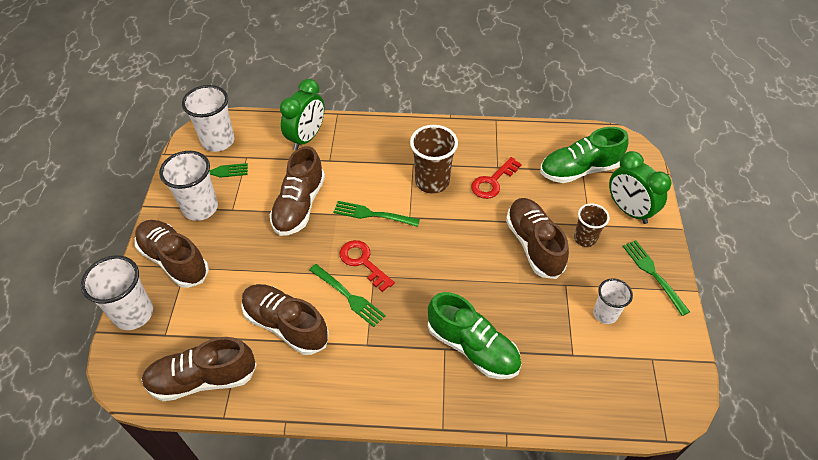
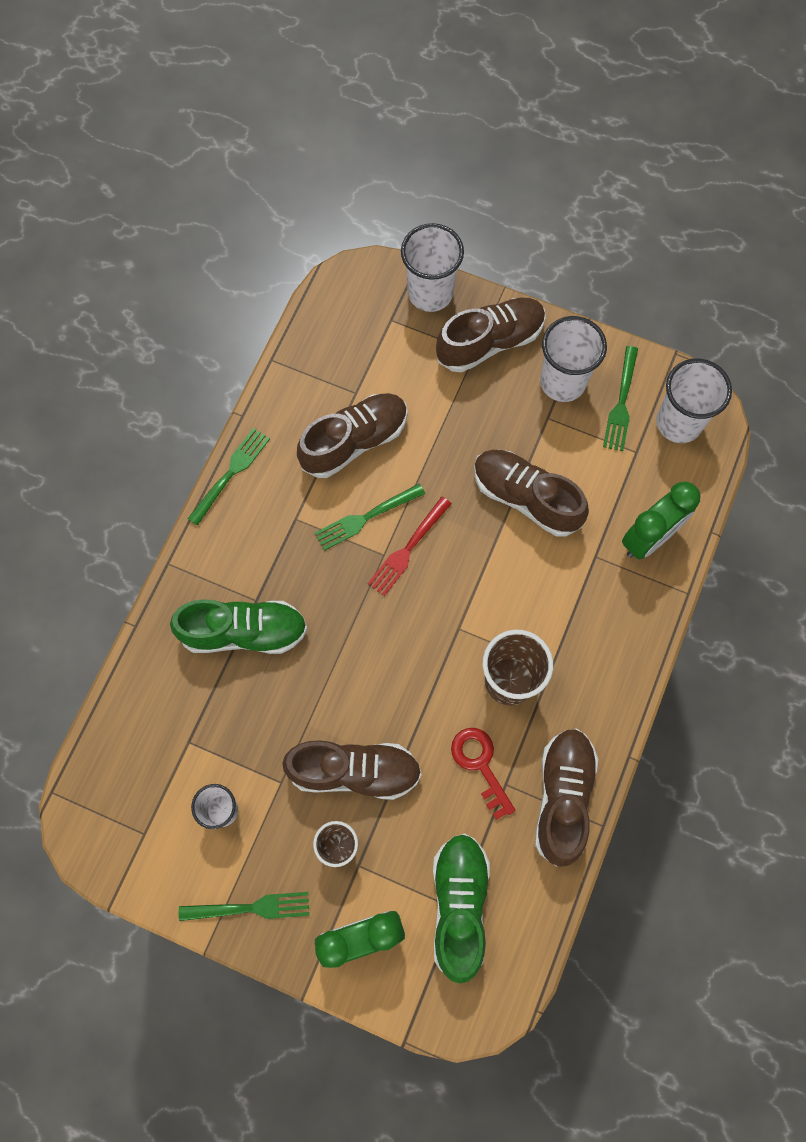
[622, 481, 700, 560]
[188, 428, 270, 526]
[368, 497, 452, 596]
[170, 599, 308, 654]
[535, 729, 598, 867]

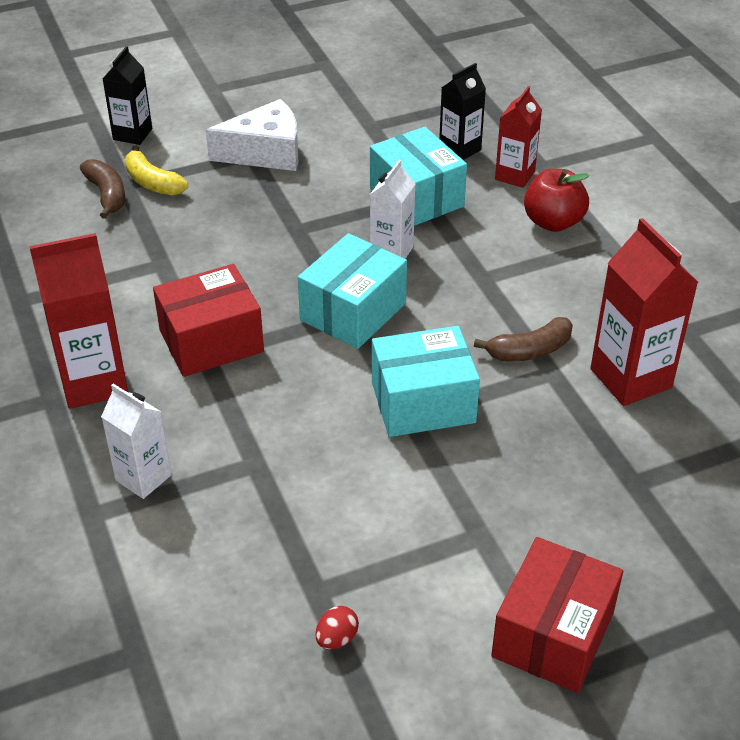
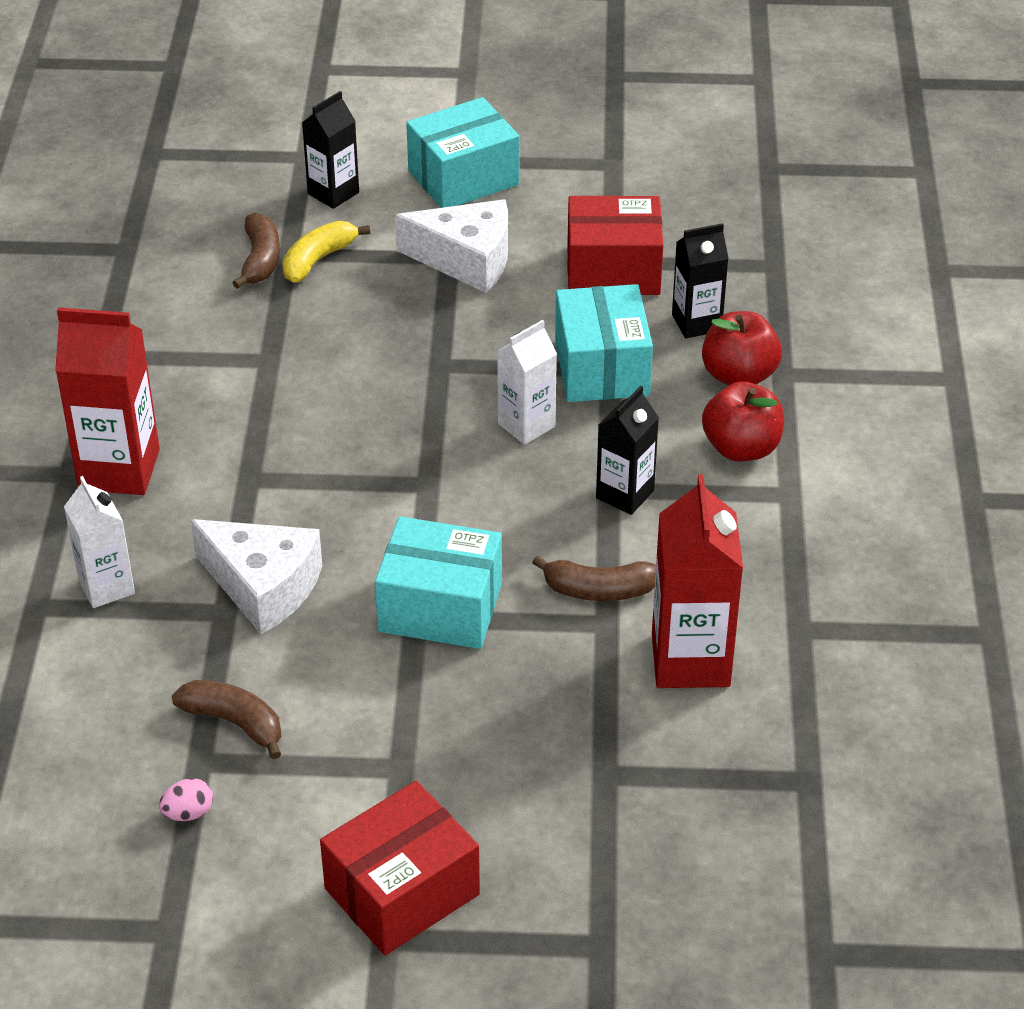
[702, 311, 782, 385]
[282, 221, 370, 283]
[406, 97, 520, 208]
[567, 196, 663, 295]
[159, 778, 213, 821]
[596, 386, 659, 515]
[190, 519, 322, 634]
[172, 680, 281, 759]

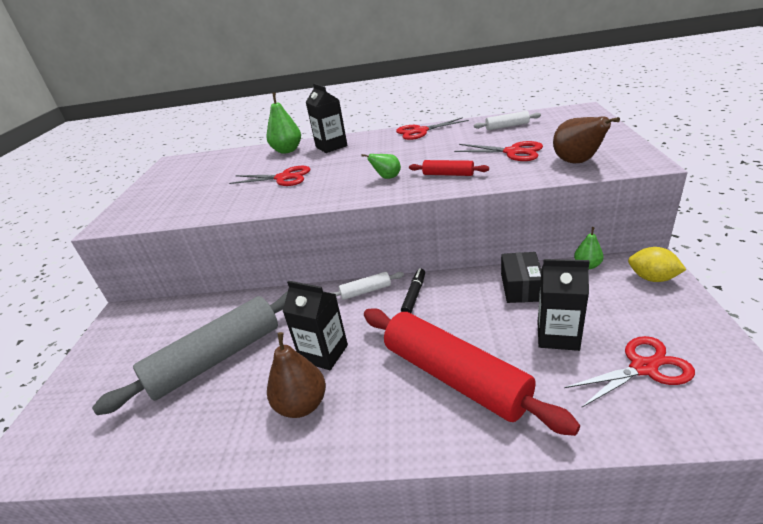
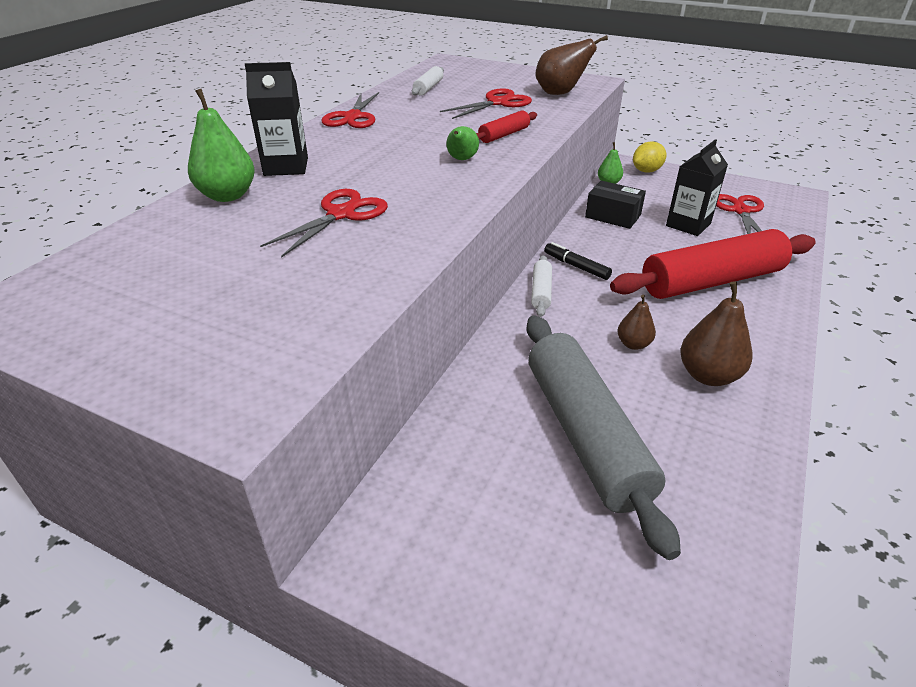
[617, 295, 656, 350]

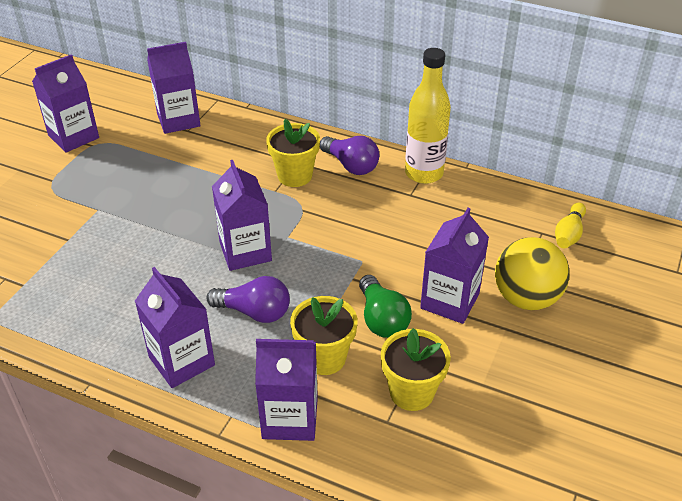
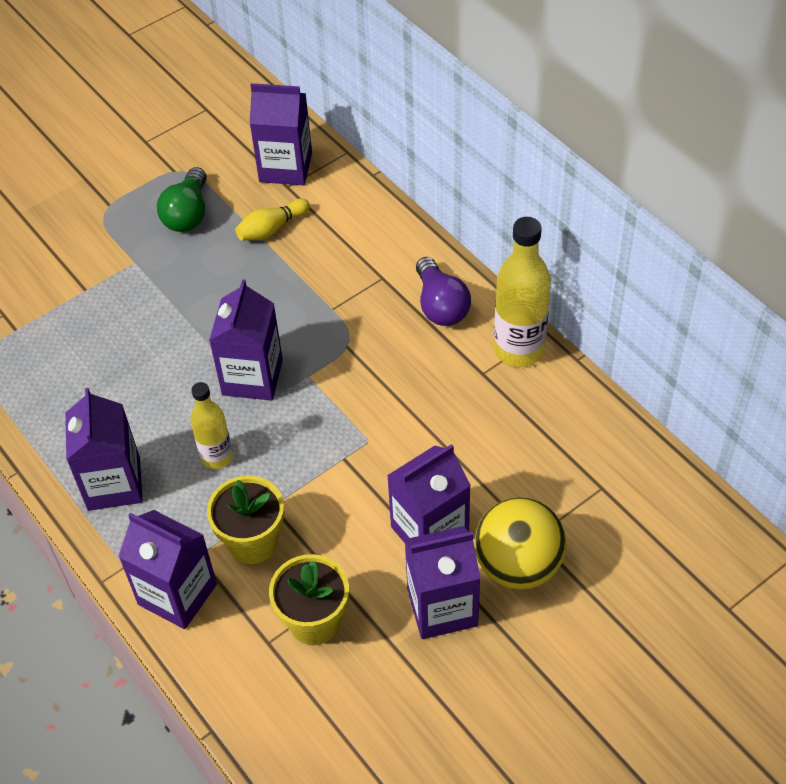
[405, 526, 481, 639]
[266, 119, 320, 187] (first image)
[235, 198, 310, 241]
[157, 167, 207, 232]
[190, 382, 233, 469]

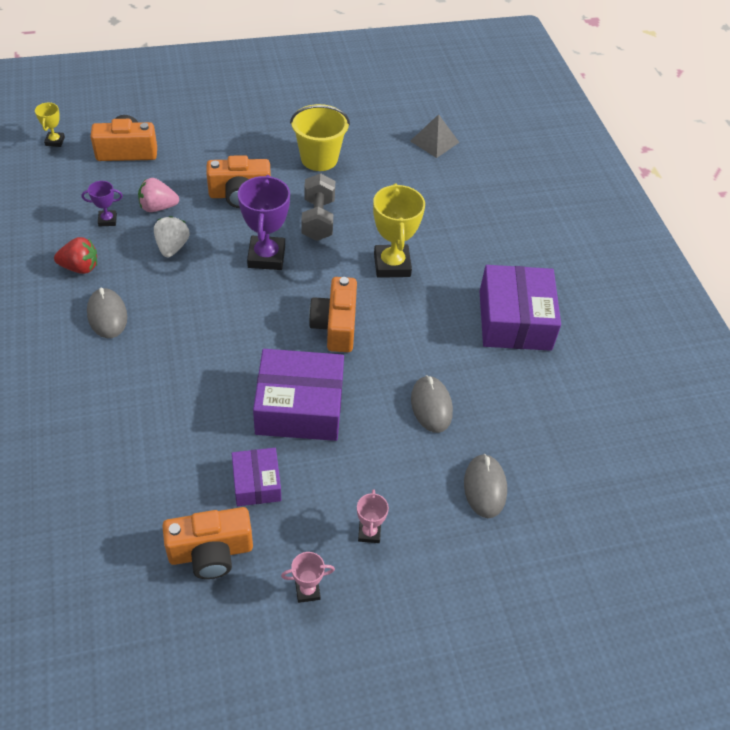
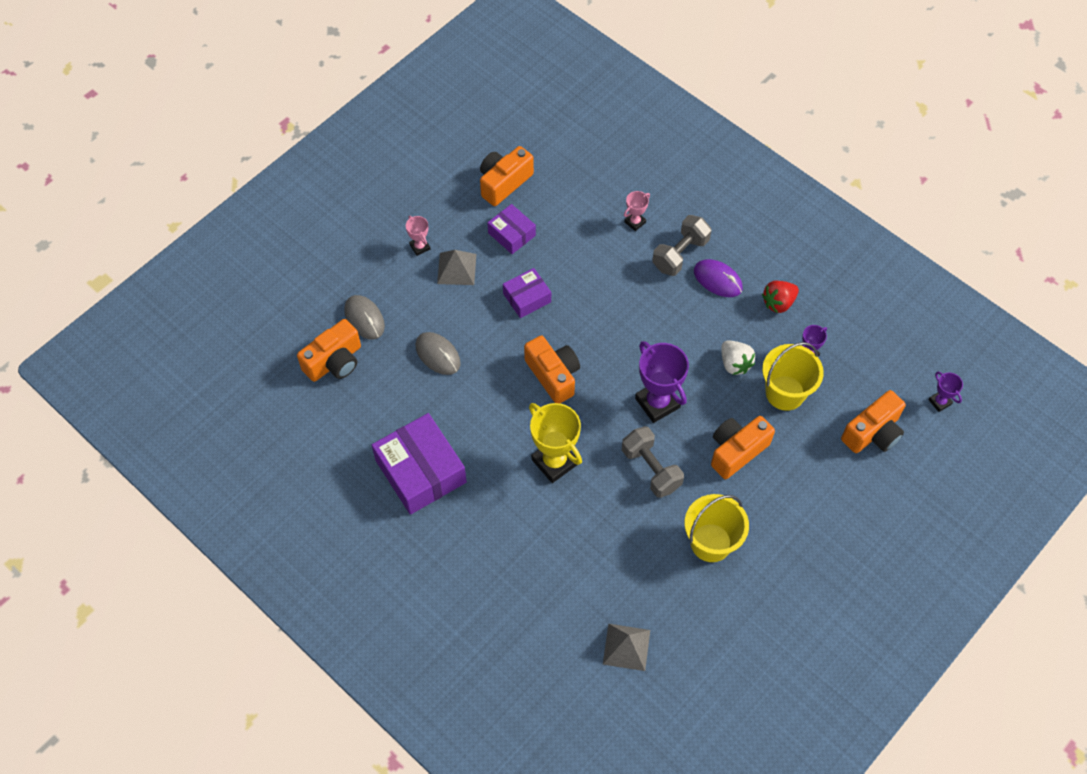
[929, 371, 963, 412]
[762, 342, 824, 411]
[694, 259, 743, 297]
[503, 268, 551, 318]
[624, 191, 650, 231]
[652, 215, 712, 276]
[437, 250, 476, 285]
[297, 319, 361, 382]

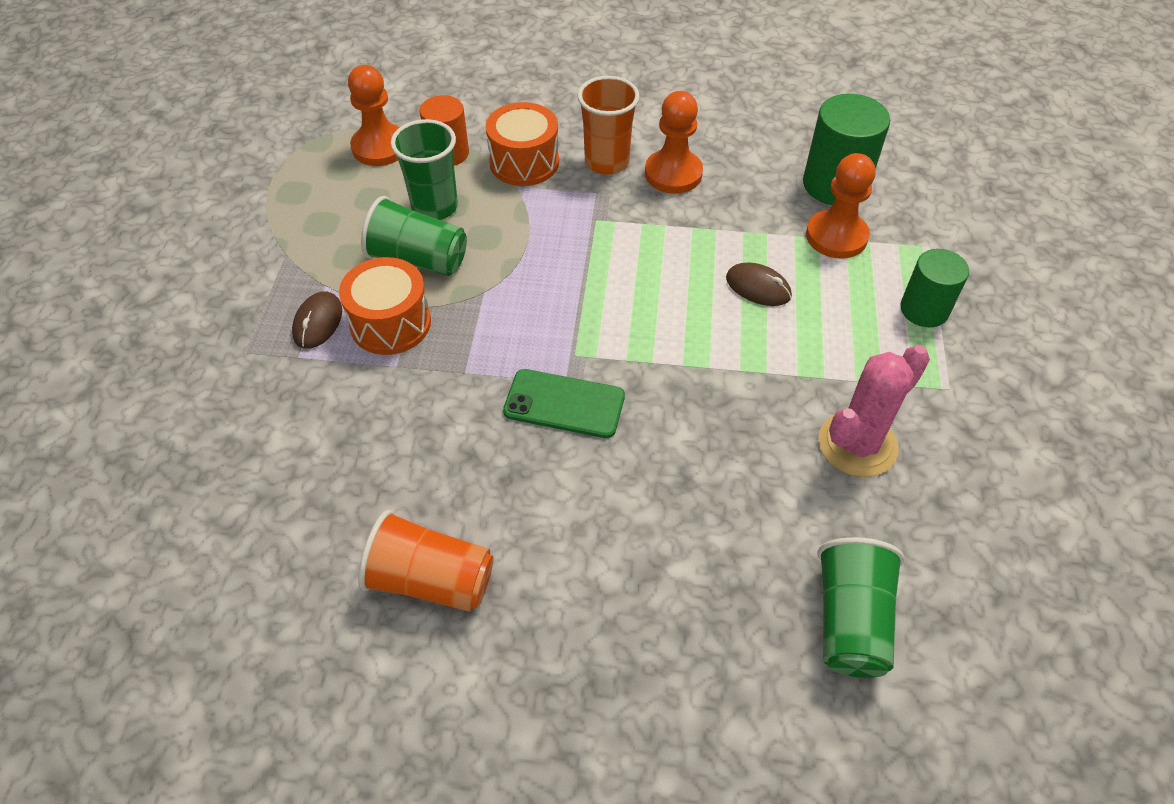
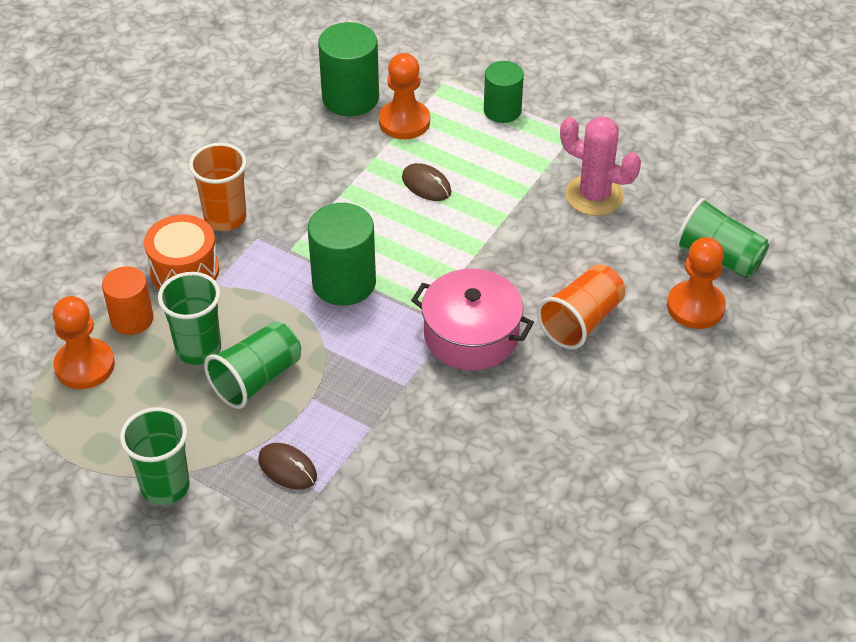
[667, 237, 726, 329]
[339, 257, 431, 355] (first image)
[402, 163, 451, 201]
[560, 116, 641, 216]
[411, 269, 534, 370]
[537, 264, 626, 349]
[308, 203, 376, 306]
[120, 407, 190, 505]

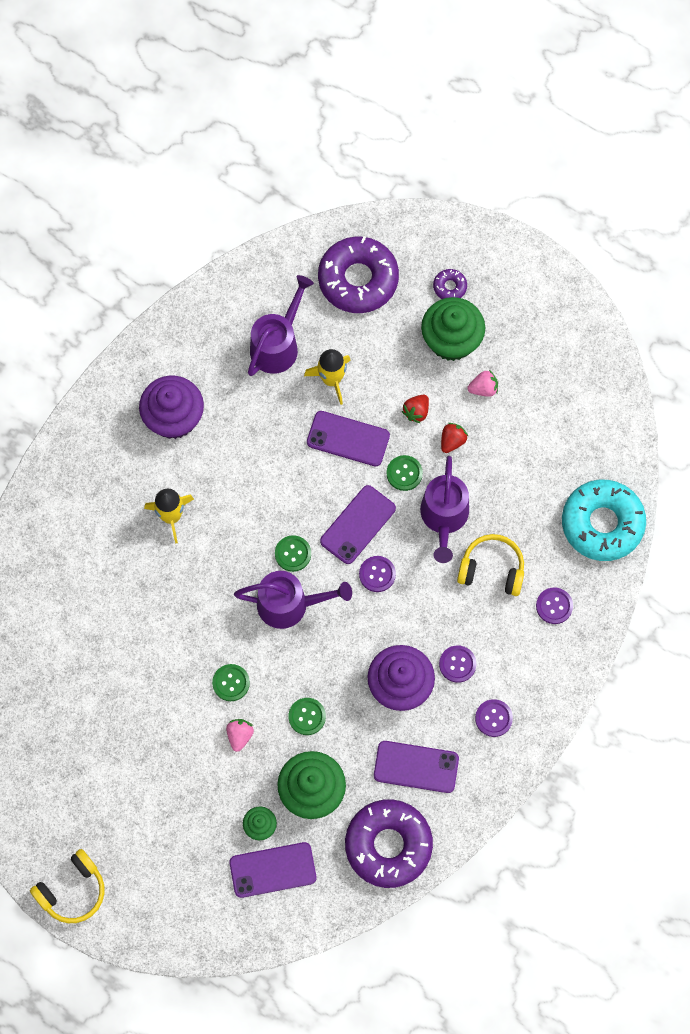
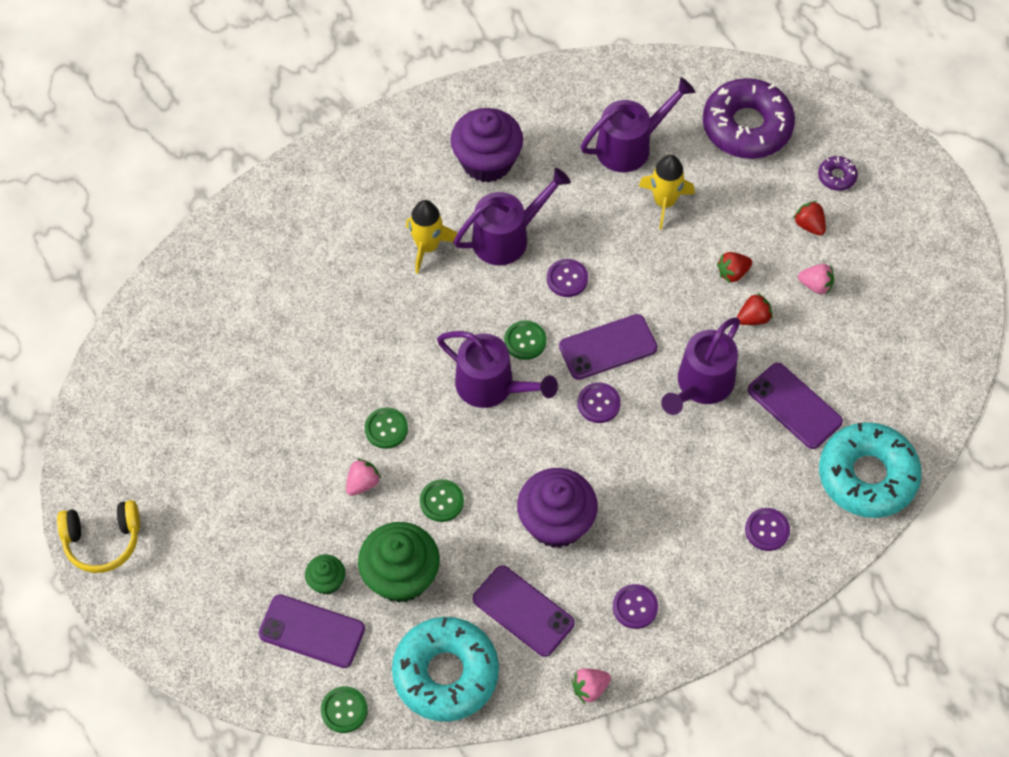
[793, 201, 826, 236]
[748, 363, 843, 449]
[321, 686, 368, 733]
[457, 534, 524, 596] (first image)
[547, 259, 588, 297]
[392, 617, 499, 722]
[454, 168, 571, 265]
[571, 668, 611, 704]

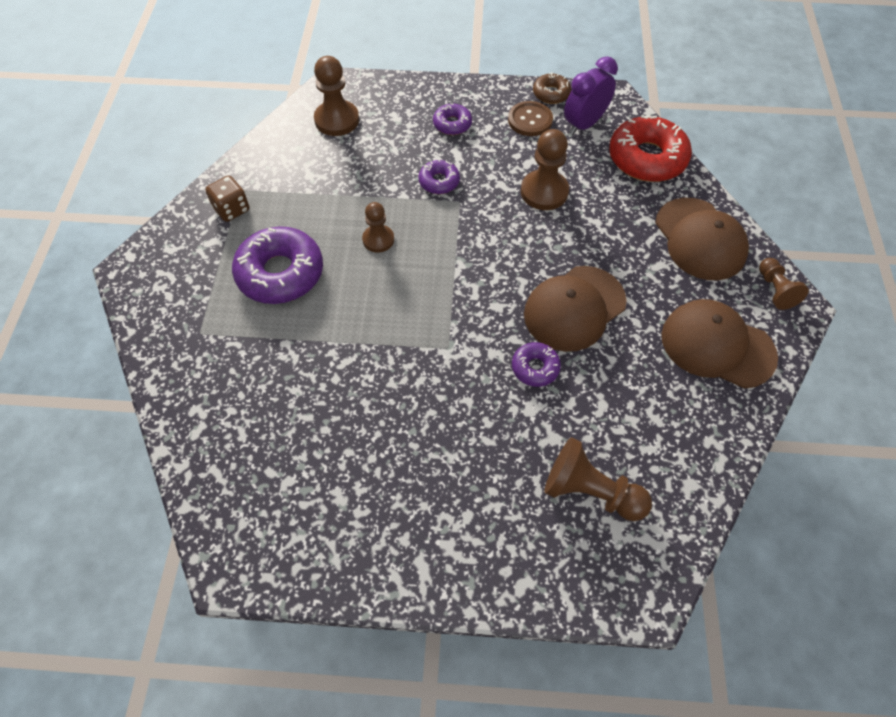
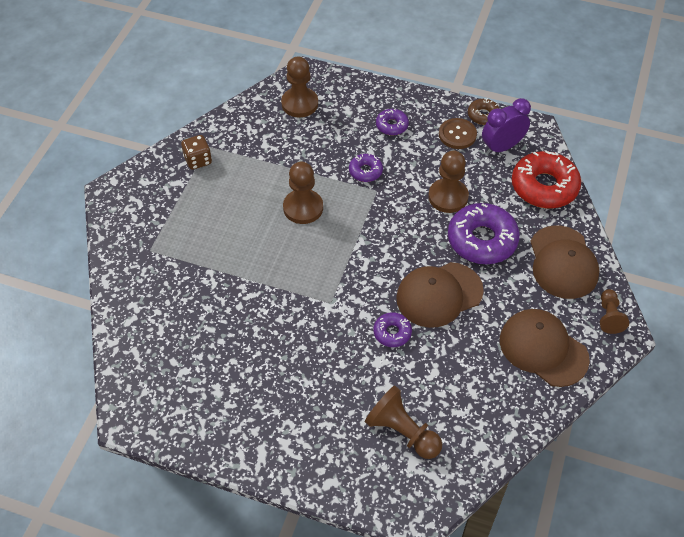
[283, 162, 323, 224]
[448, 203, 520, 264]

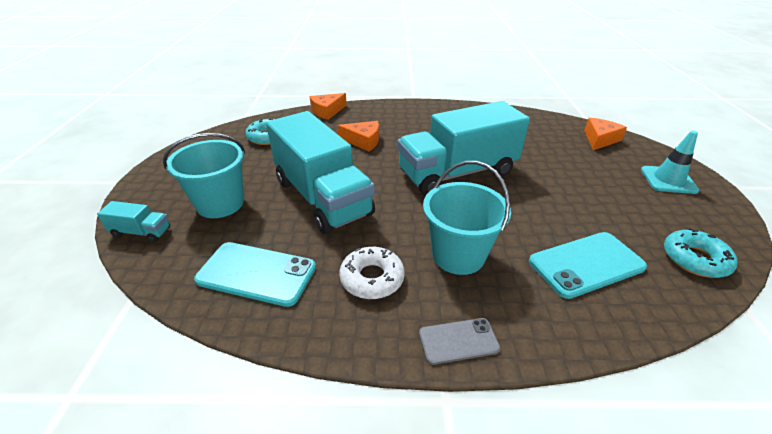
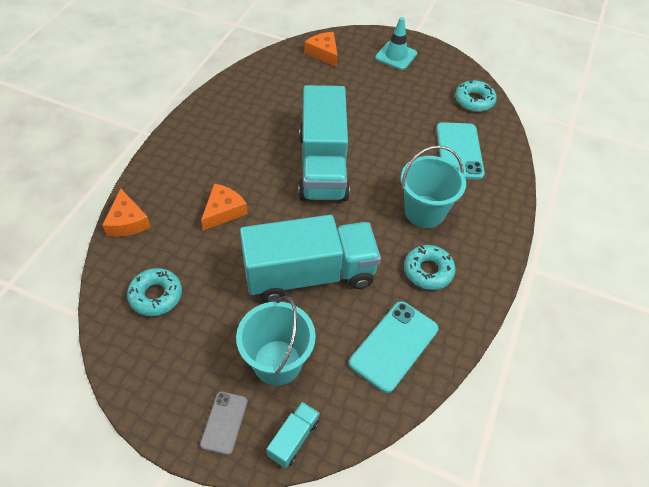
[404, 245, 455, 290]
[200, 392, 248, 455]

